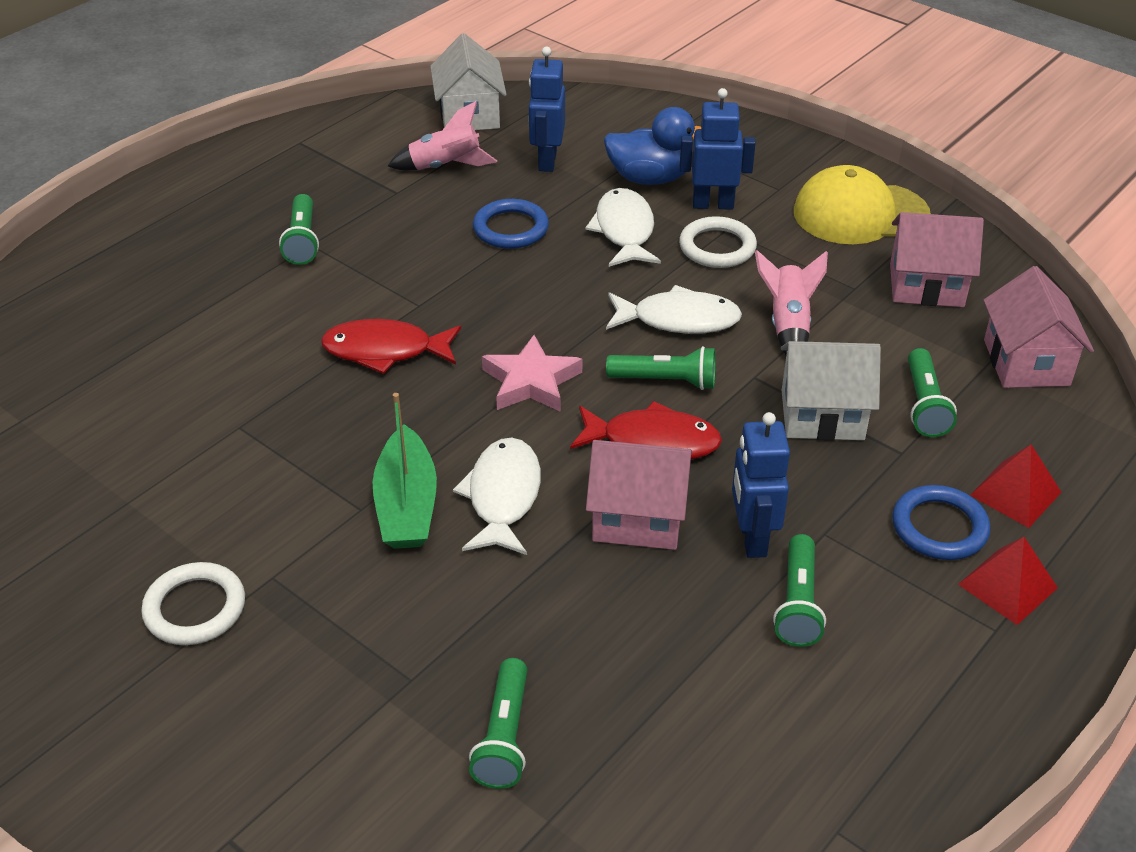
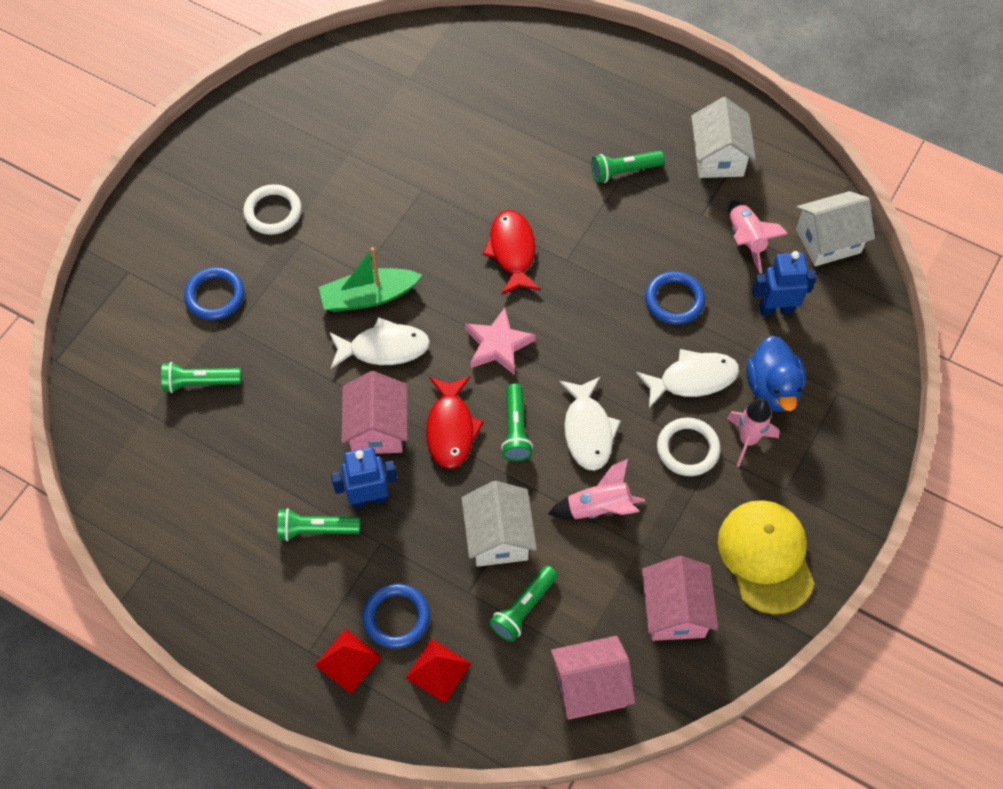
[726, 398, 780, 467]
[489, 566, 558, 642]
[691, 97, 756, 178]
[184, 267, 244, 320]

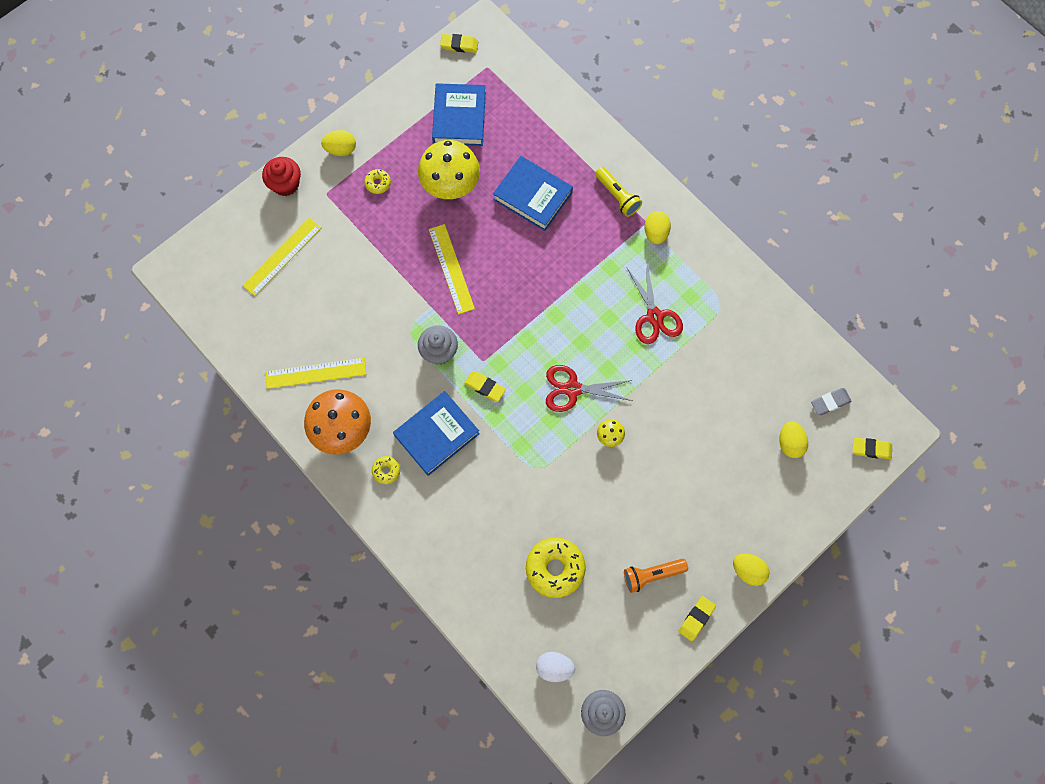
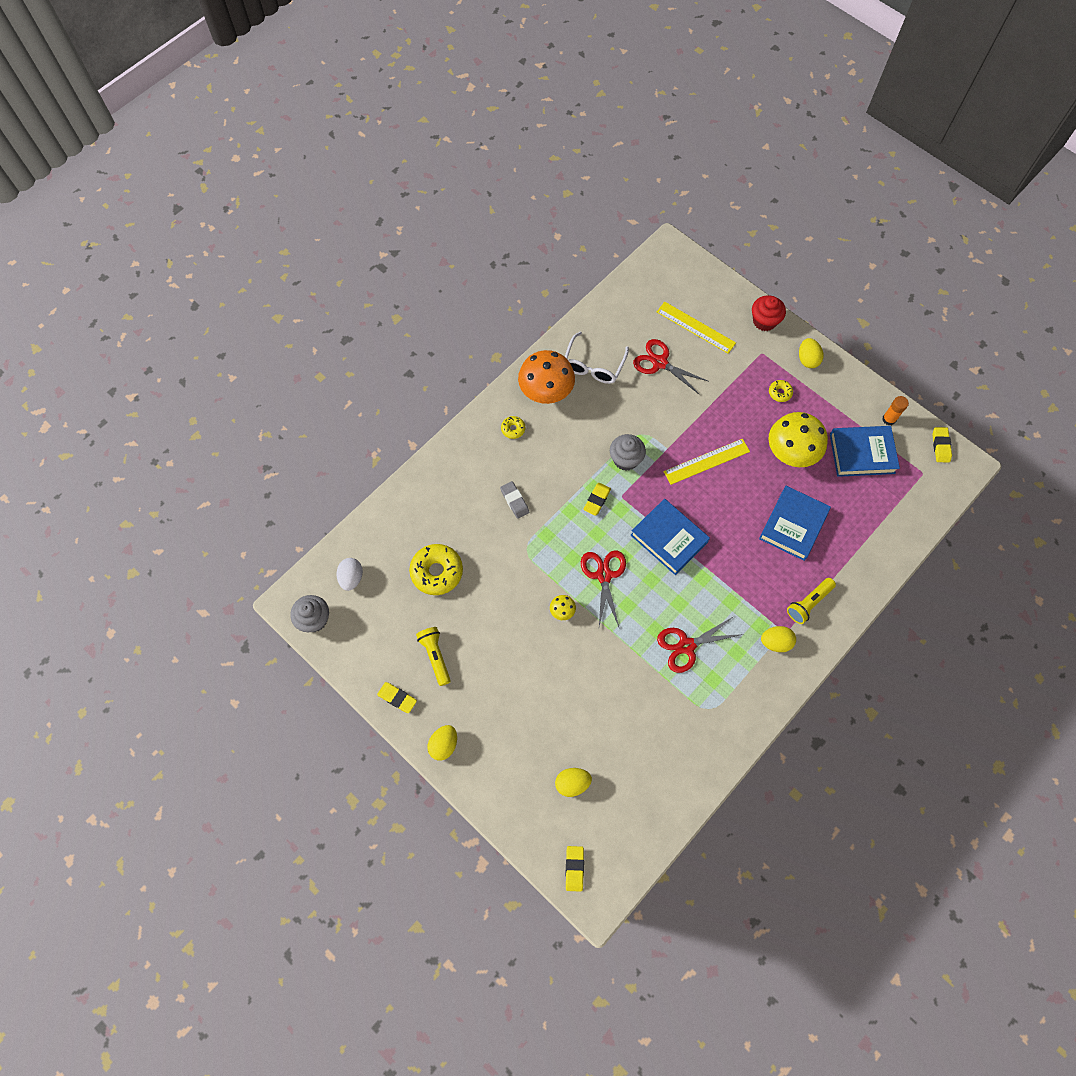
[565, 332, 629, 384]
[500, 481, 529, 519]
[631, 499, 710, 575]
[416, 627, 451, 686]
[633, 339, 708, 394]
[882, 396, 909, 426]

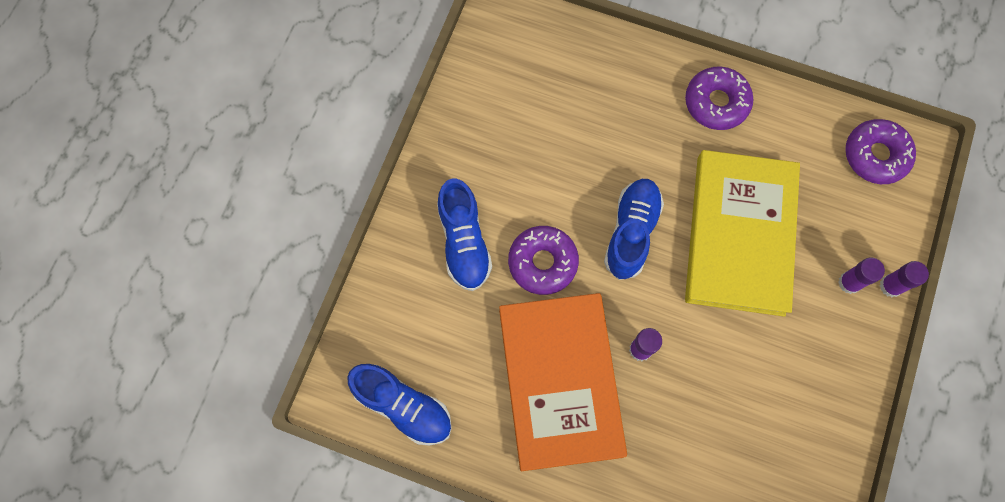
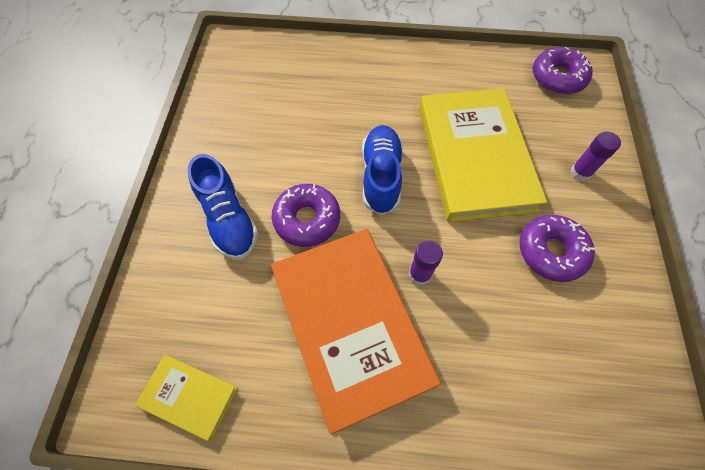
[519, 215, 595, 282]
[880, 261, 929, 297] (first image)
[135, 355, 238, 441]

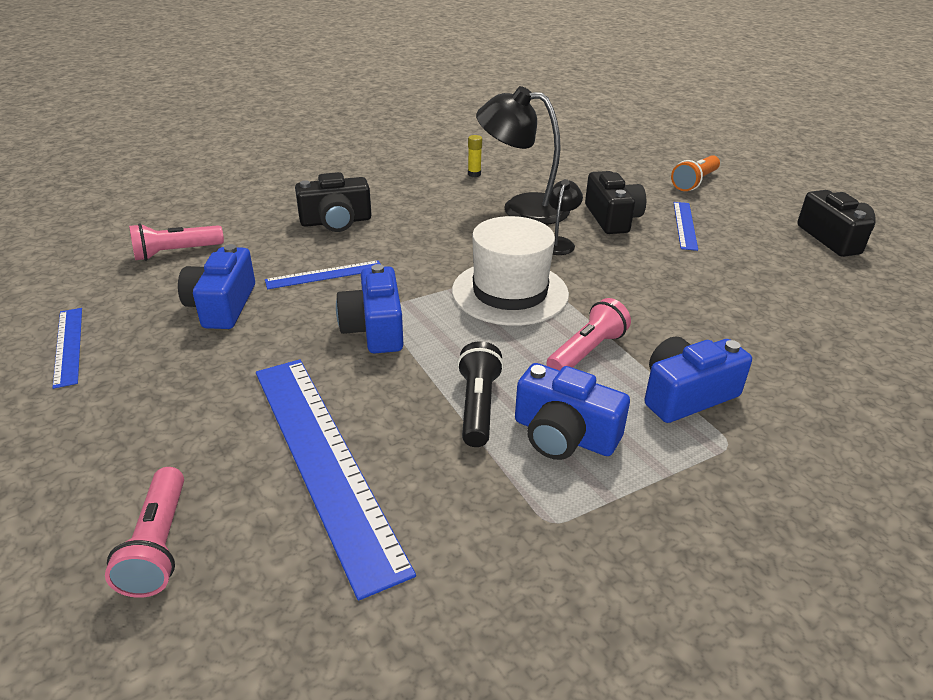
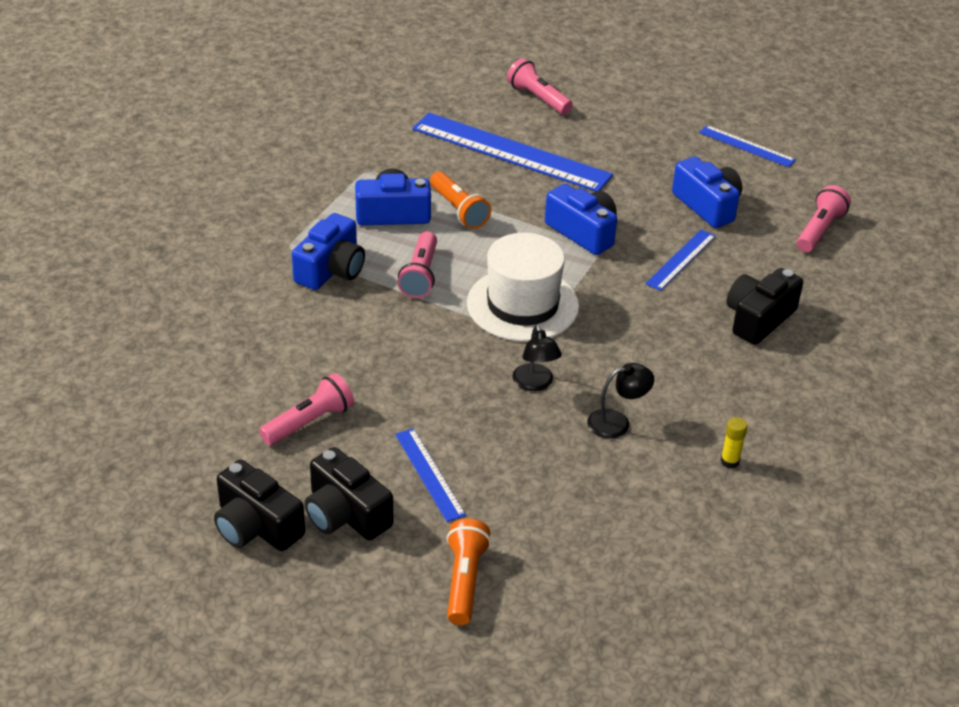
[587, 363, 654, 439]
[305, 447, 393, 540]
[430, 171, 491, 229]
[259, 373, 354, 446]

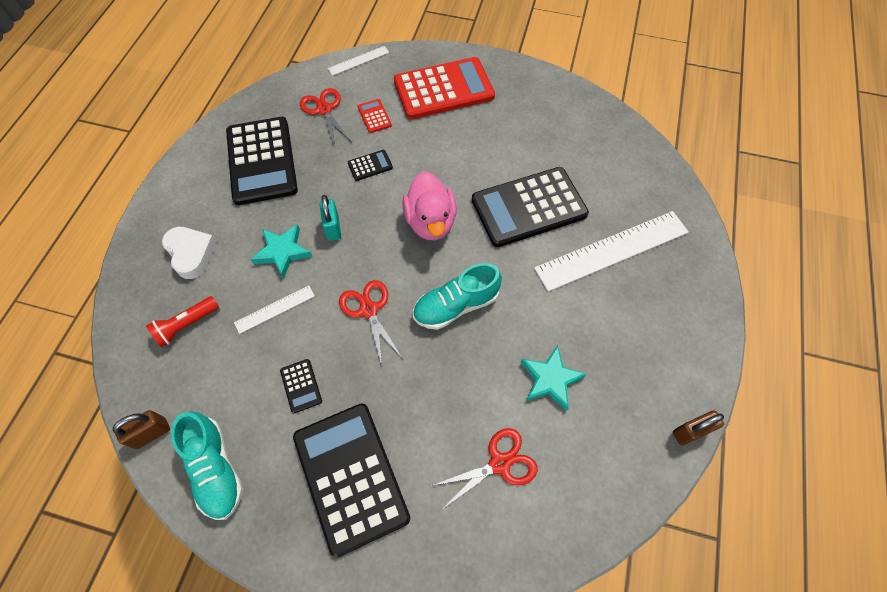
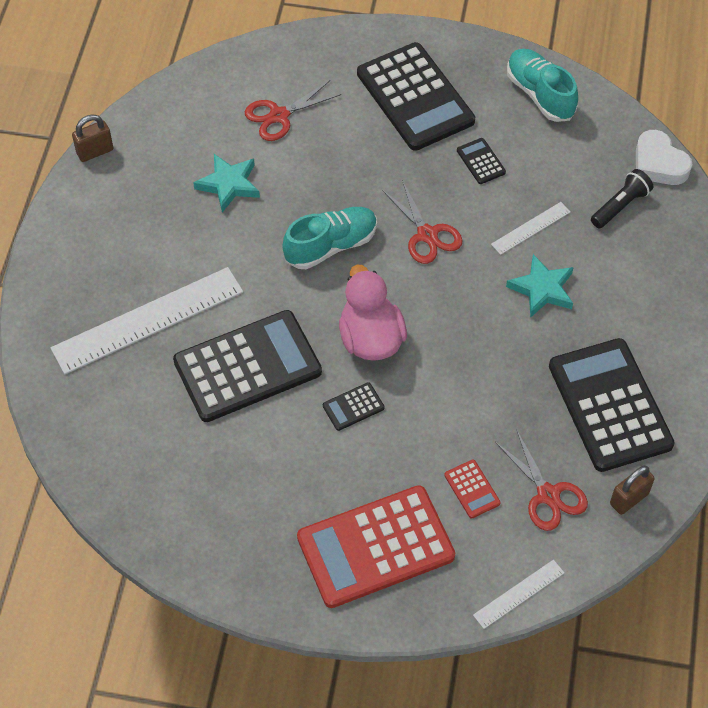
[323, 382, 385, 431]
[320, 195, 341, 241] (first image)
[636, 130, 692, 185]
[591, 169, 653, 229]
[610, 466, 655, 515]

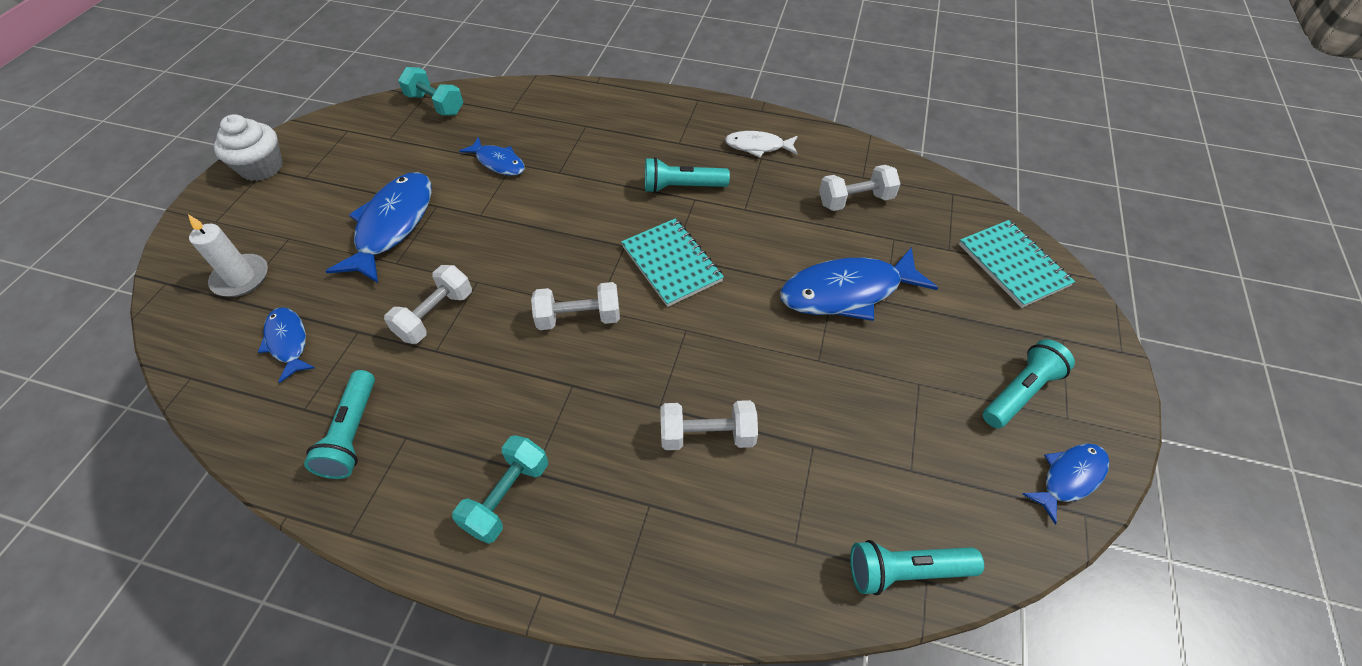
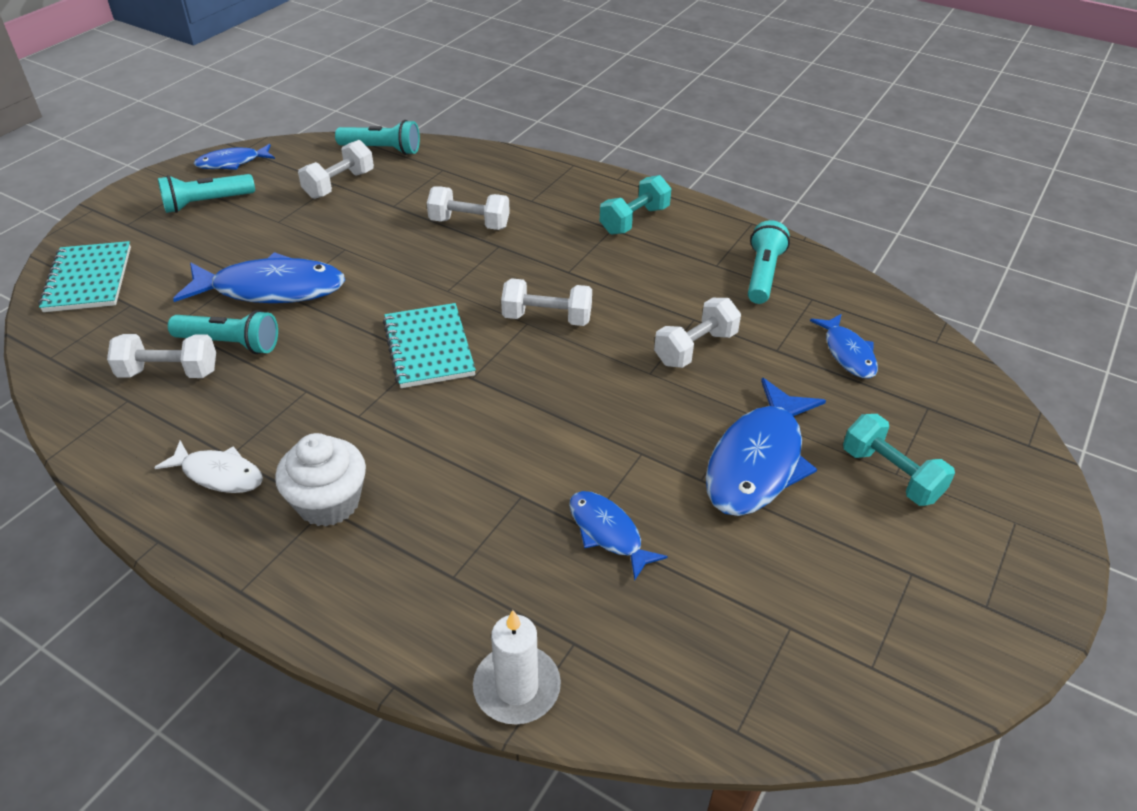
[843, 414, 955, 506]
[275, 433, 366, 527]
[168, 310, 278, 354]
[473, 610, 561, 725]
[298, 140, 374, 199]

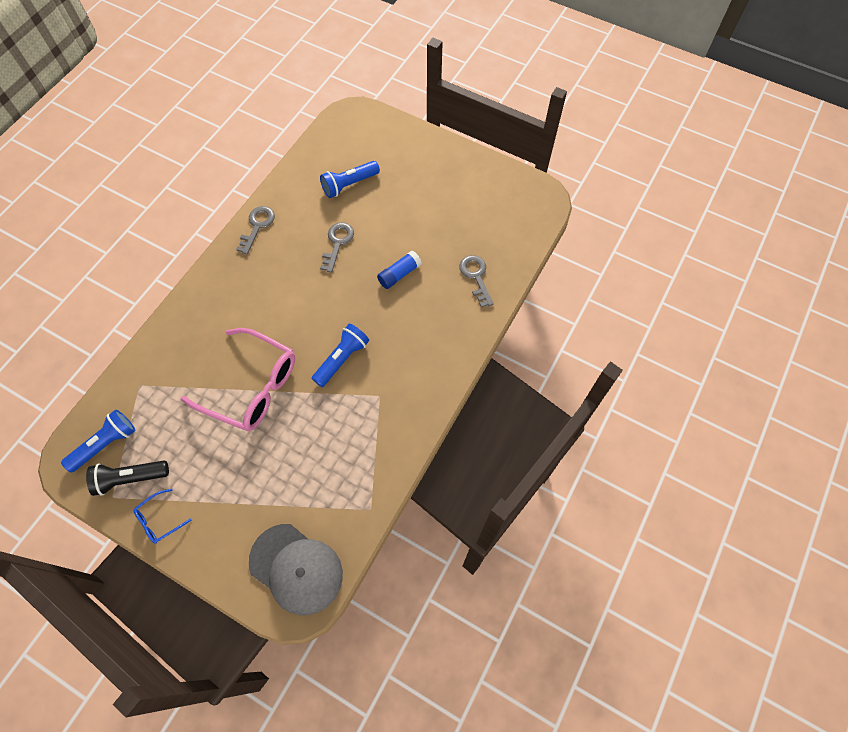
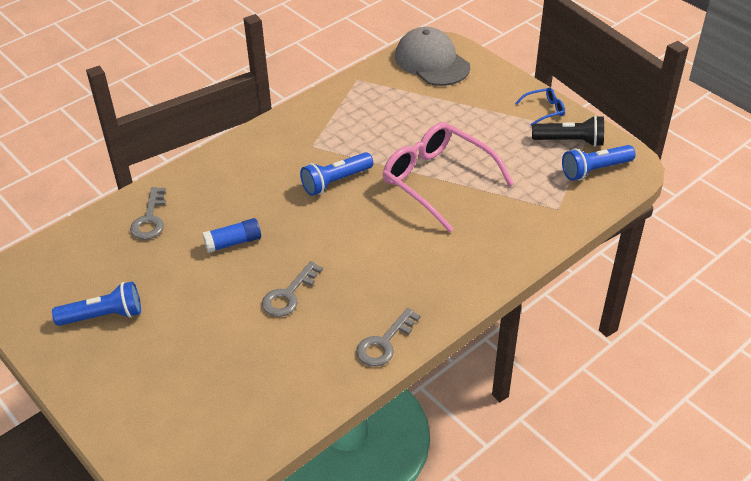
[52, 281, 141, 326]

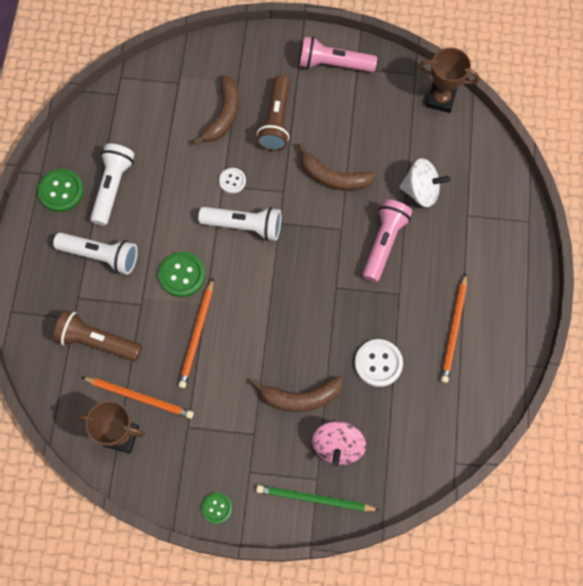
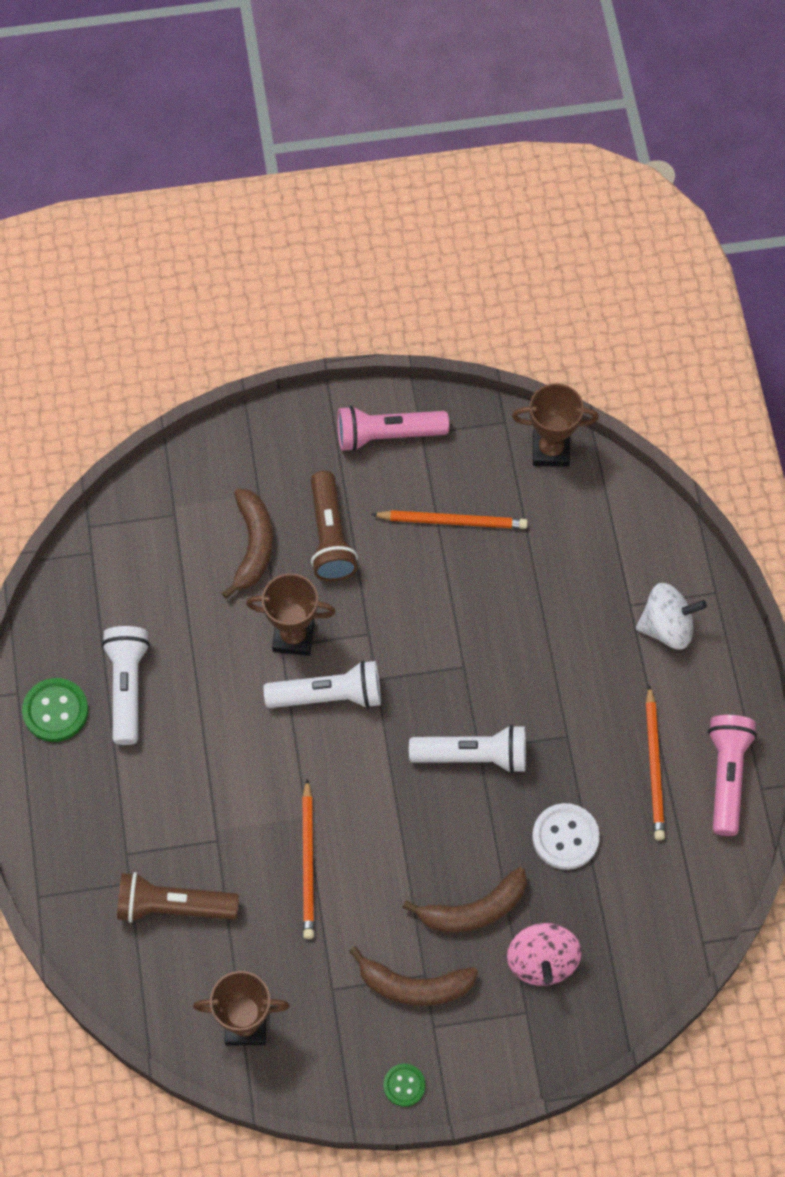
[349, 946, 478, 1006]
[636, 583, 707, 650]
[246, 574, 336, 656]
[708, 715, 757, 836]
[409, 725, 526, 774]
[158, 252, 205, 297] (first image)
[371, 510, 528, 529]
[256, 485, 379, 511] (first image)

